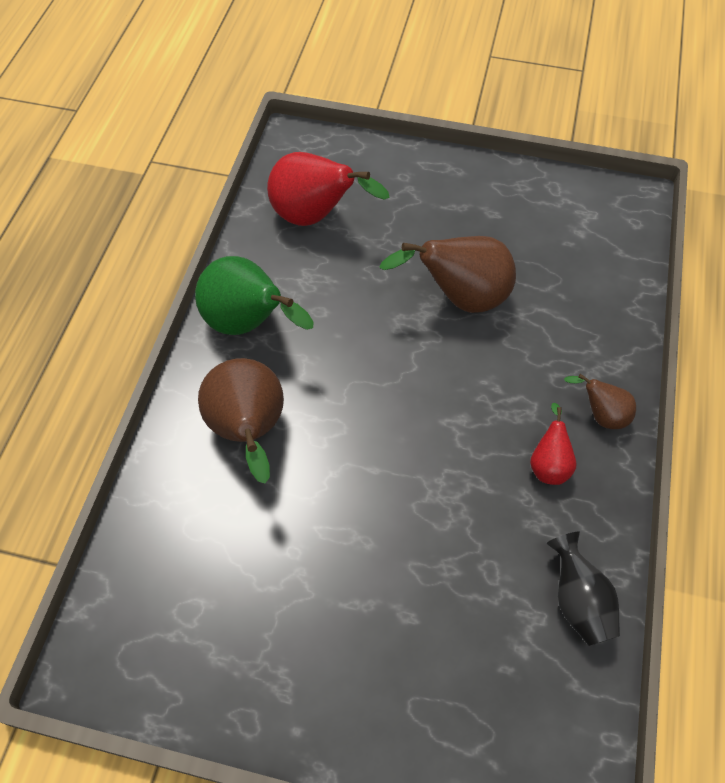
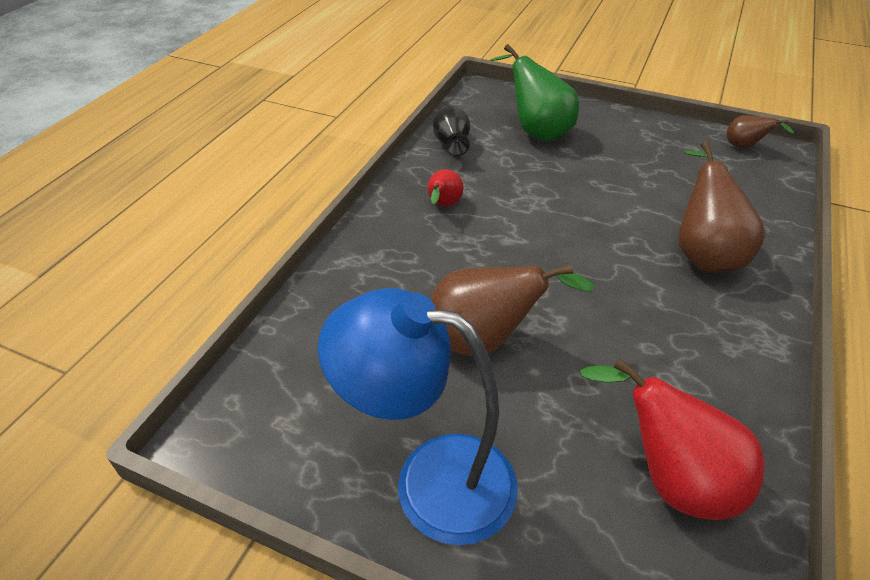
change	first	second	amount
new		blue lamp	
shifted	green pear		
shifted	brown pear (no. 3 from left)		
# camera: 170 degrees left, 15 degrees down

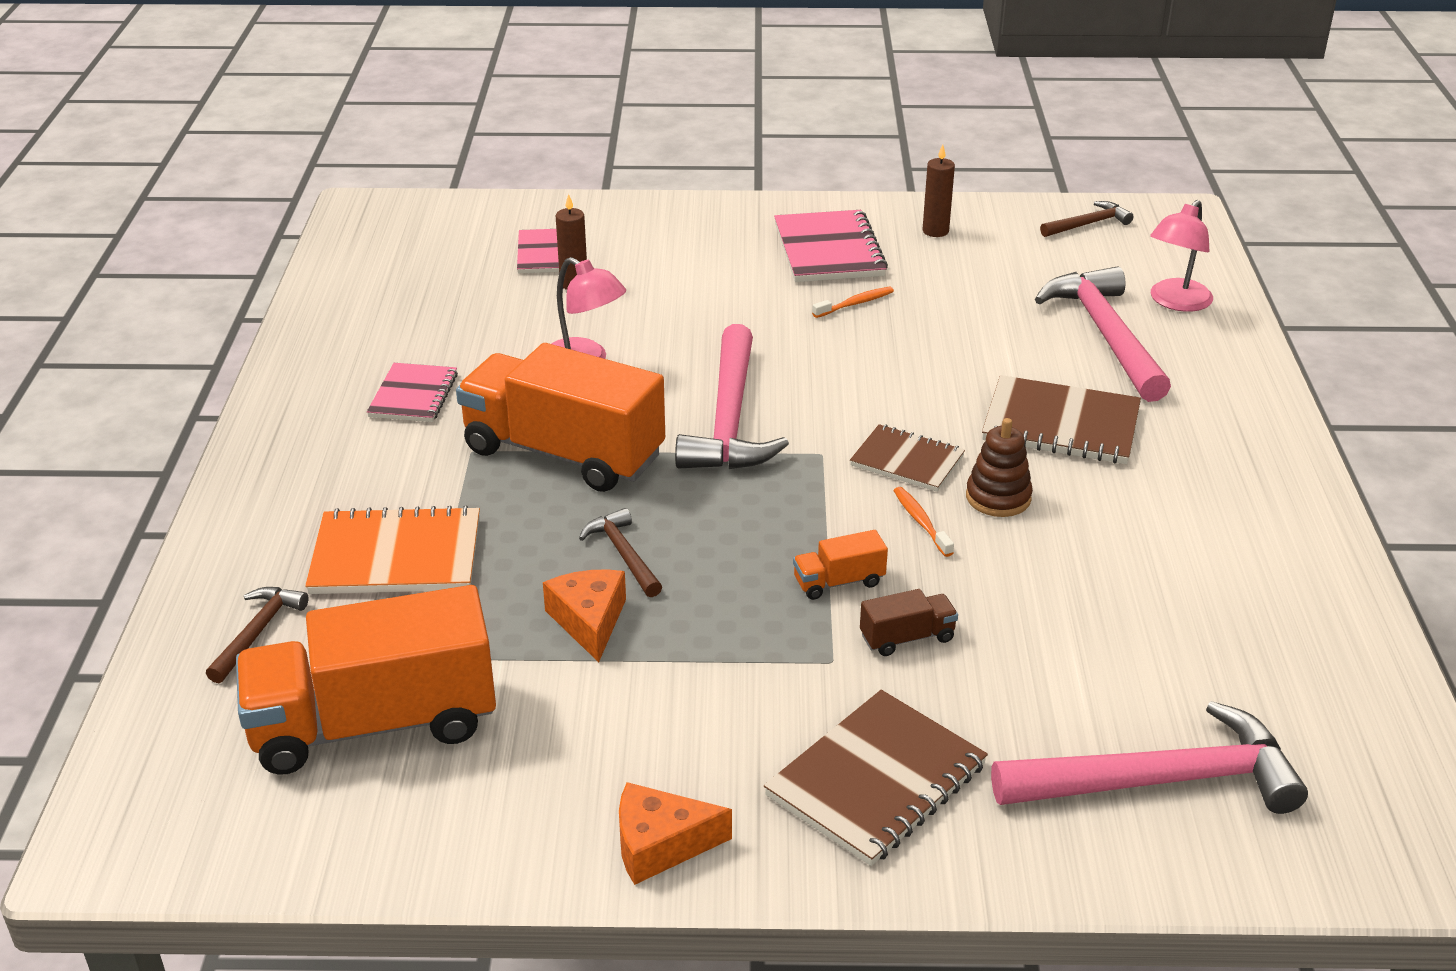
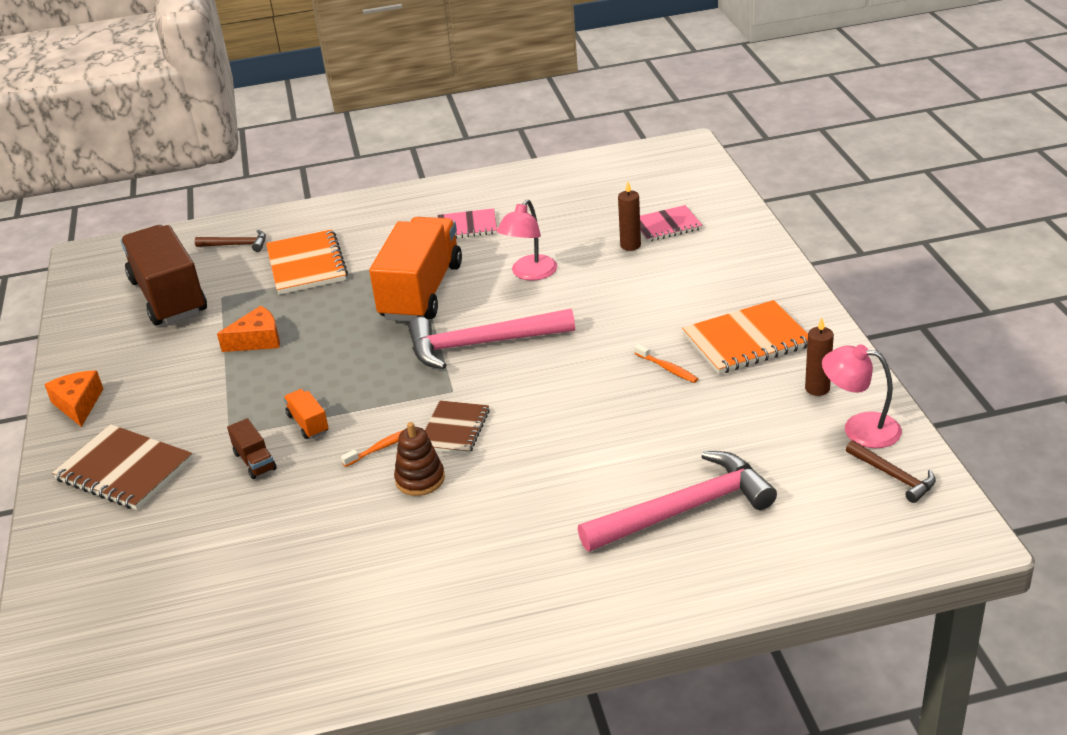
change	first	second	amount
gone	brown hammer (no. 2 from left)		
gone	brown notebook (no. 3 from left)		
gone	pink hammer (no. 3 from left)		
shifted	pink lamp (no. 2 from left)		
repainted	orange truck (no. 1 from left)	brown truck (no. 1 from left)	
repainted	pink notebook (no. 3 from left)	orange notebook (no. 2 from left)	
# camera: 80 degrees right, 0 degrees up

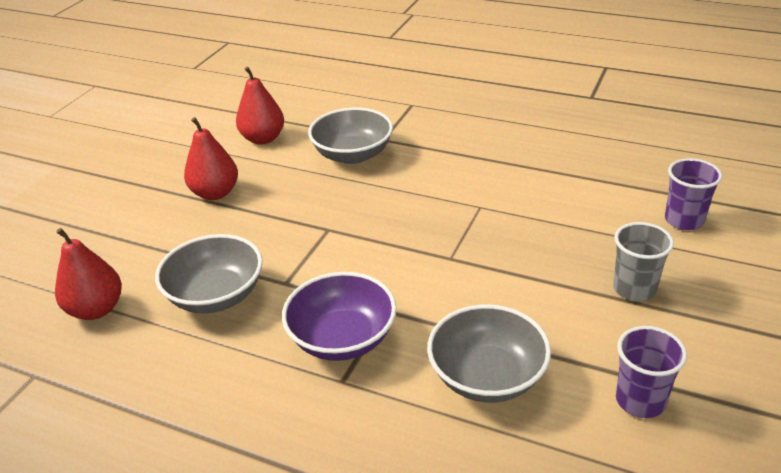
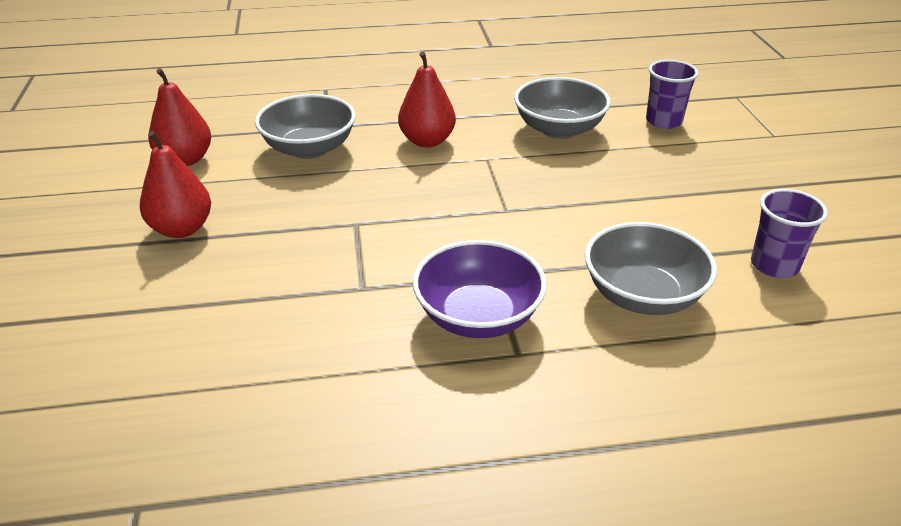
change	first	second	amount
gone	grey cup		
shifted	red pear (no. 1 from left in the first image)	red pear (no. 3 from left)	
shifted	grey bowl (no. 1 from left in the first image)	grey bowl (no. 2 from left)	
# camera: 35 degrees left, 0 degrees up

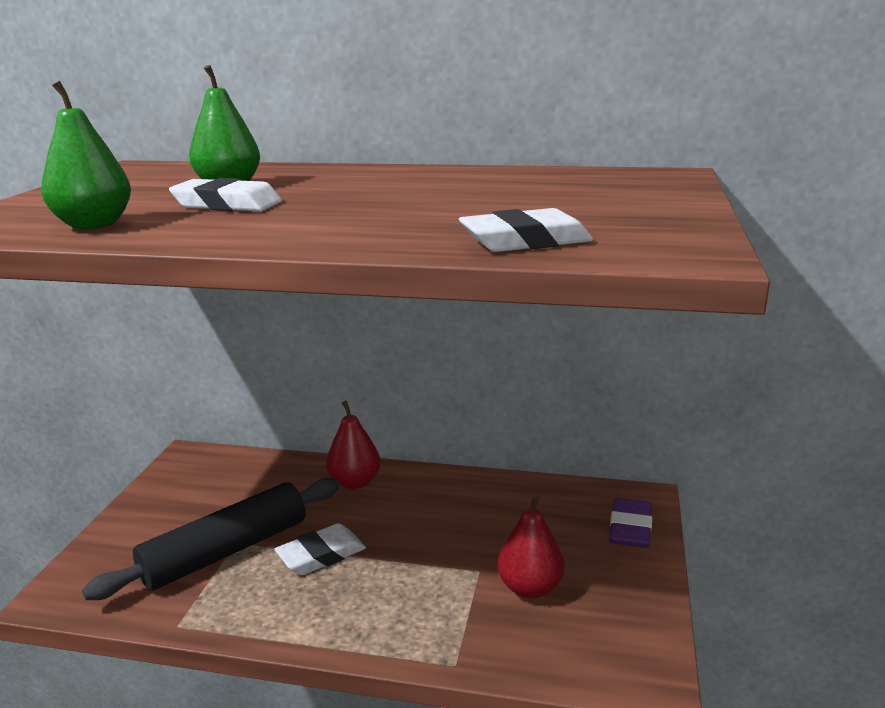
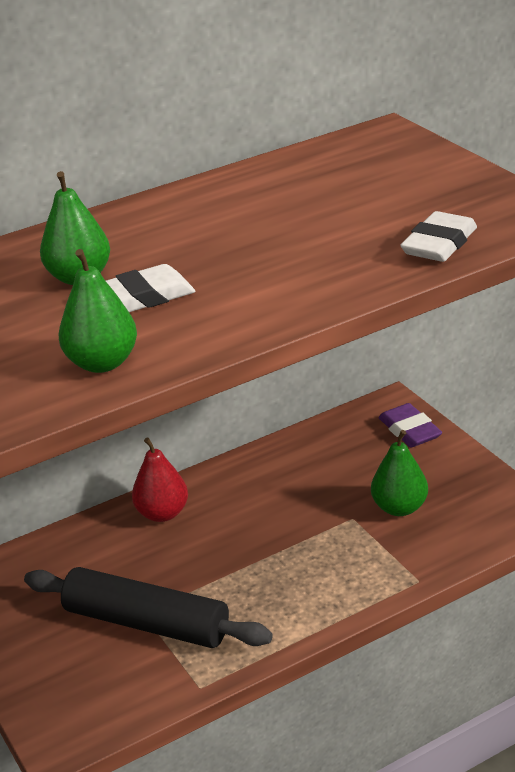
change	first	second	amount
gone	white eraser (no. 2 from left)		
repainted	red pear (no. 2 from left)	green pear (no. 3 from left)	
rotated	black rolling pin		75 degrees counterclockwise
# camera: 40 degrees left, 10 degrees up

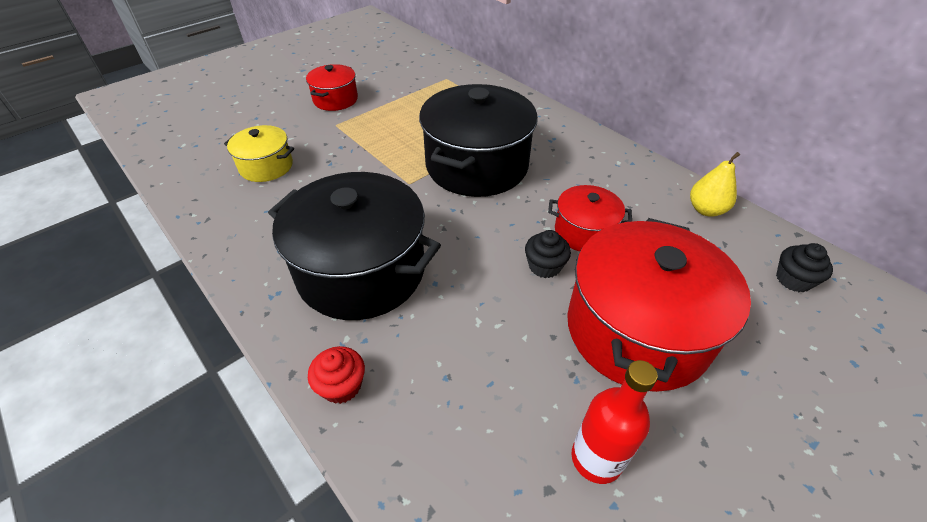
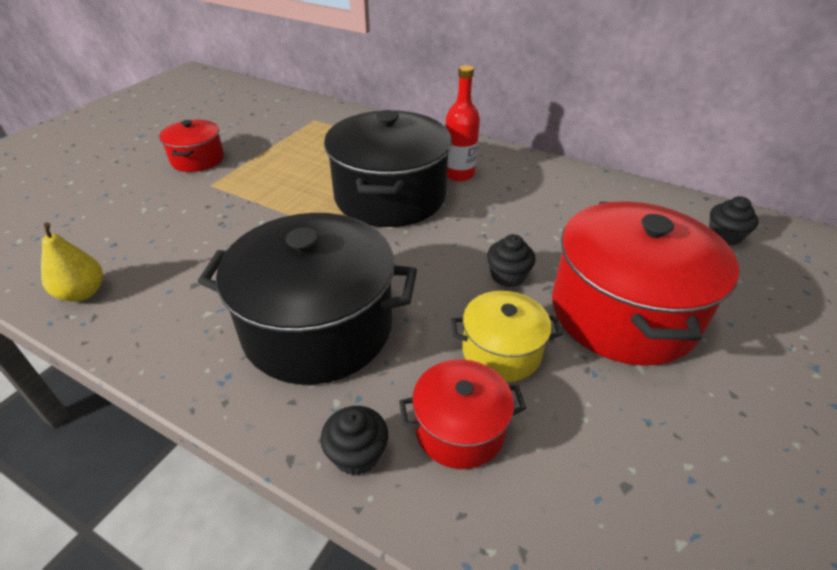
change	first	second	amount
shifted	yellow pot		
shifted	red pot (no. 2 from left)		
shifted	red bottle		
shifted	yellow pear		
repainted	red cupcake	black cupcake (no. 1 from left)	
# camera: 20 degrees left, 5 degrees down

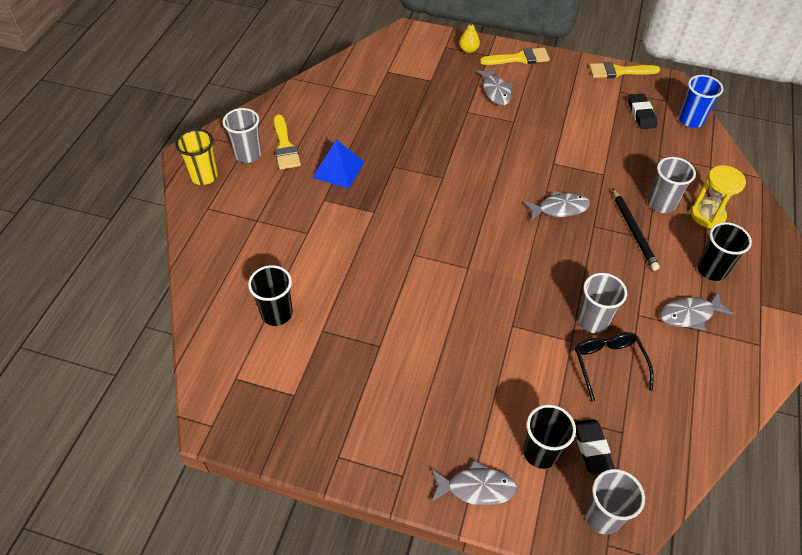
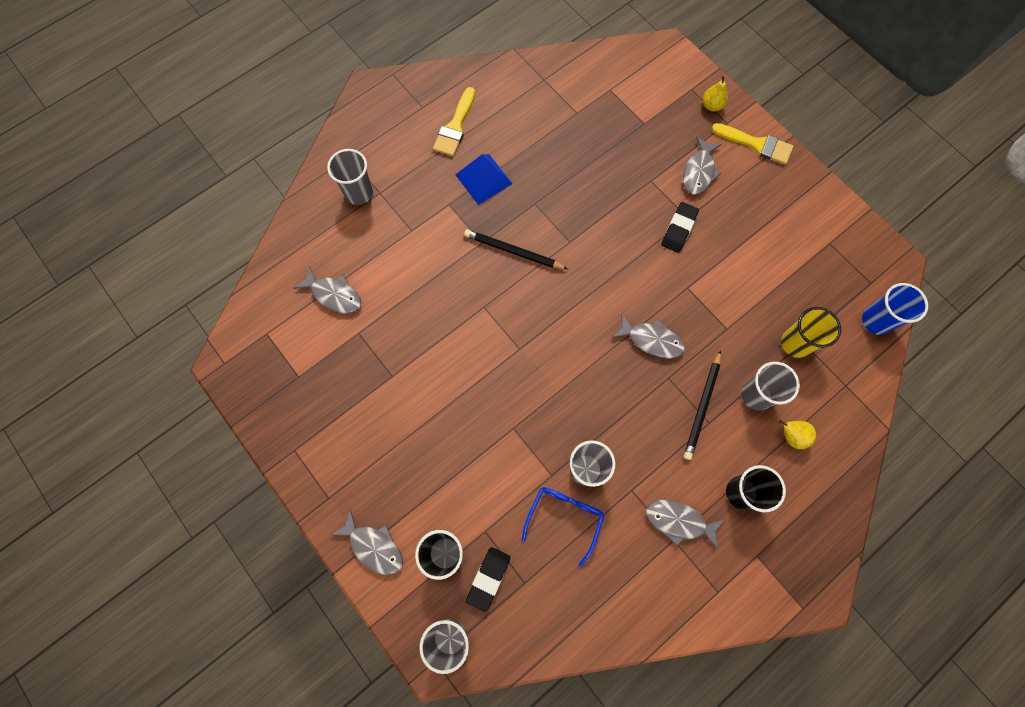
change	first	second	amount
gone	yellow brush (no. 3 from left)		
new		black pencil (no. 1 from left)	
shifted	yellow cup		
shifted	grey cup (no. 1 from left)		
shifted	black eraser (no. 2 from left)		
swapped	black cup (no. 1 from left)	grey fish (no. 1 from left)	
swapped	yellow hourglass	yellow pear (no. 2 from left)	
repainted	black glasses	blue glasses	
# camera: 35 degrees right, 20 degrees up

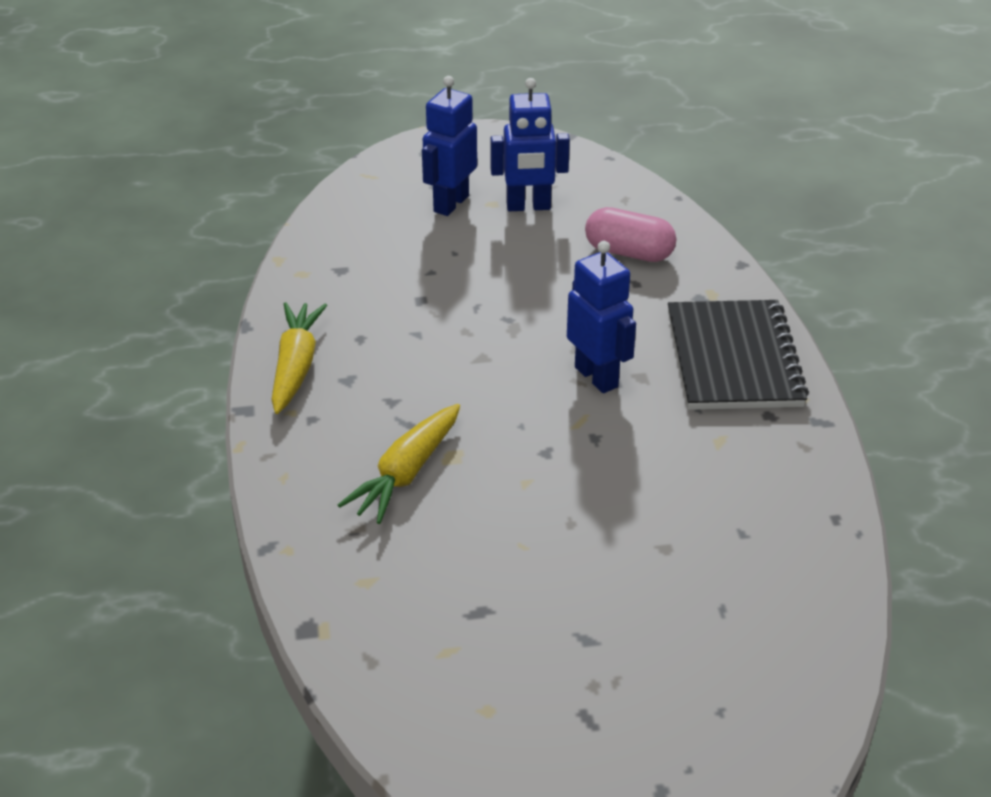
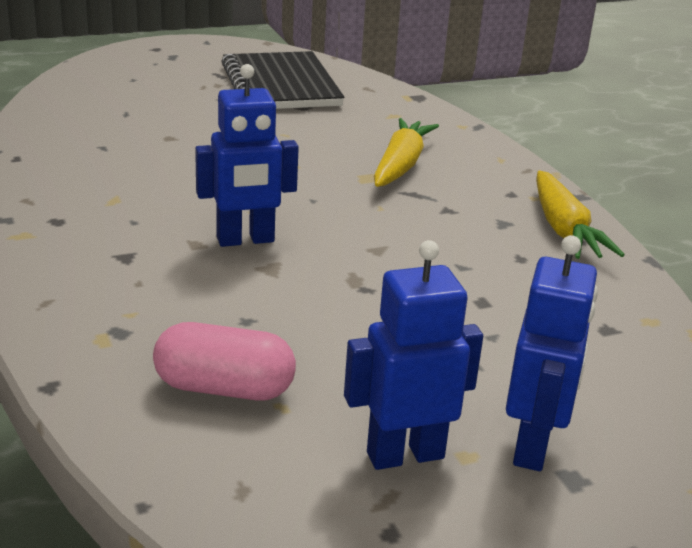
change	first	second	amount
shifted	black notebook		
rotated	blue robot (no. 3 from left in the first image)	blue robot (no. 1 from left)	60 degrees counterclockwise
# camera: 165 degrees right, 10 degrees down

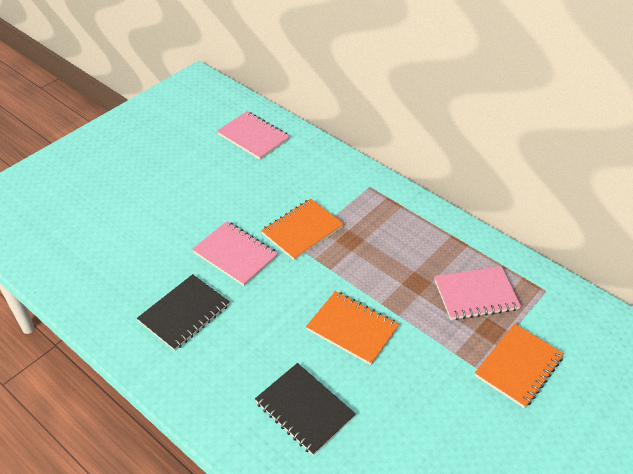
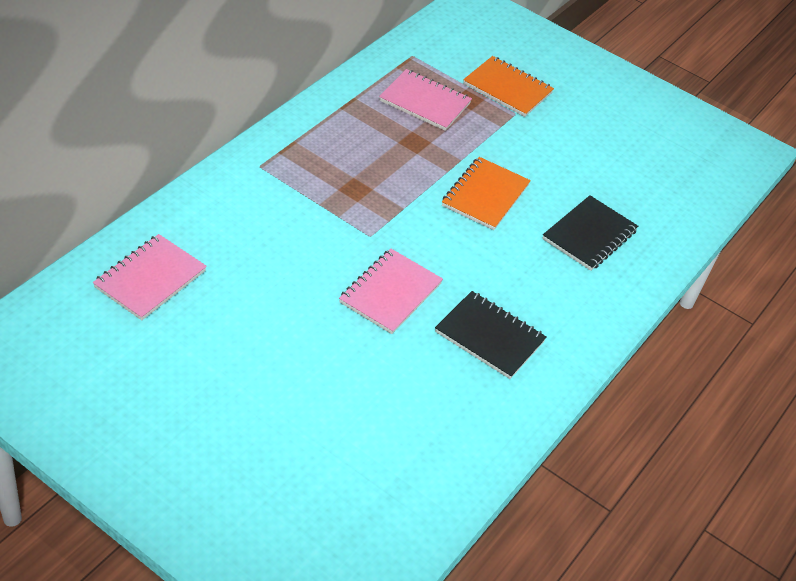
change	first	second	amount
gone	orange notebook (no. 1 from left)		
rotated	pink notebook (no. 3 from left)		45 degrees counterclockwise
# camera: 100 degrees left, 0 degrees up

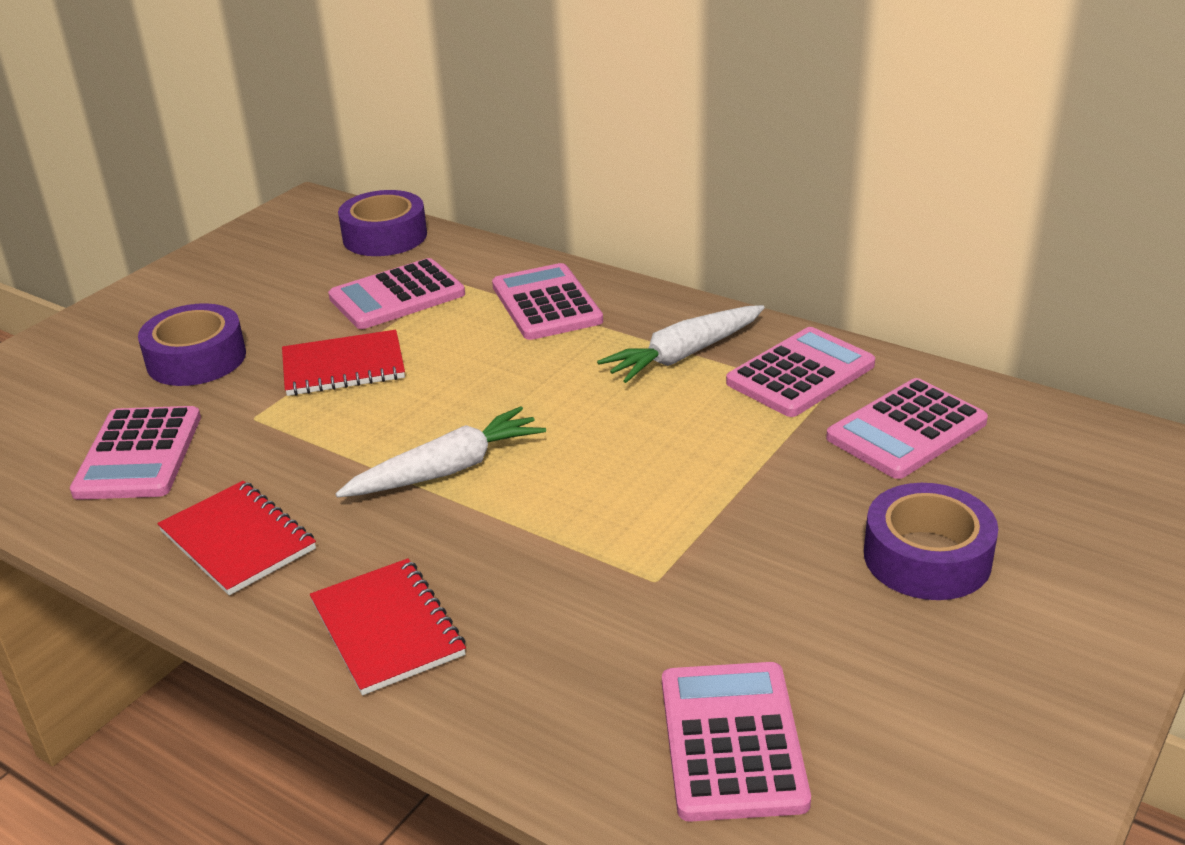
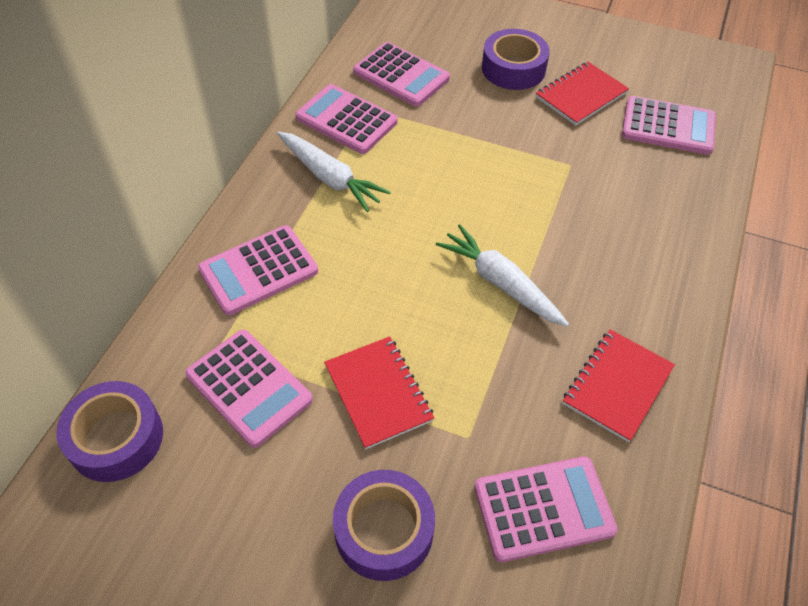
change	first	second	amount
shifted	red notebook (no. 3 from left in the first image)	red notebook (no. 2 from left)	
rotated	pink calculator (no. 4 from left in the first image)	pink calculator (no. 6 from left)	150 degrees counterclockwise
# camera: 105 degrees left, 20 degrees up

